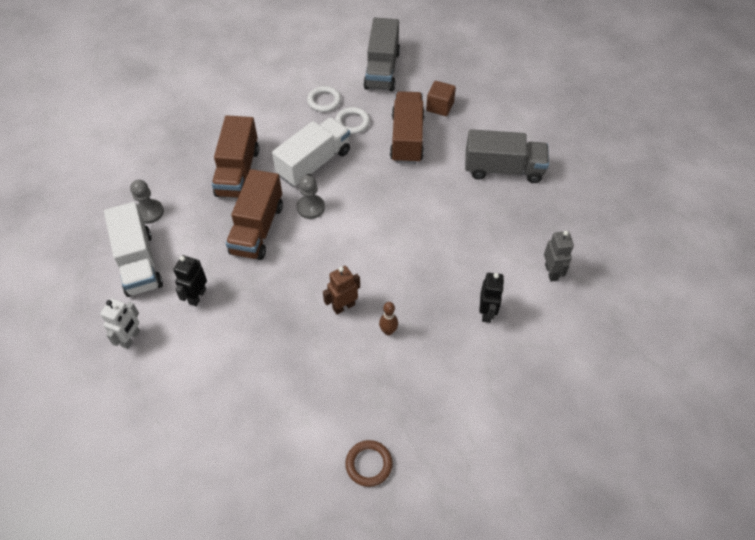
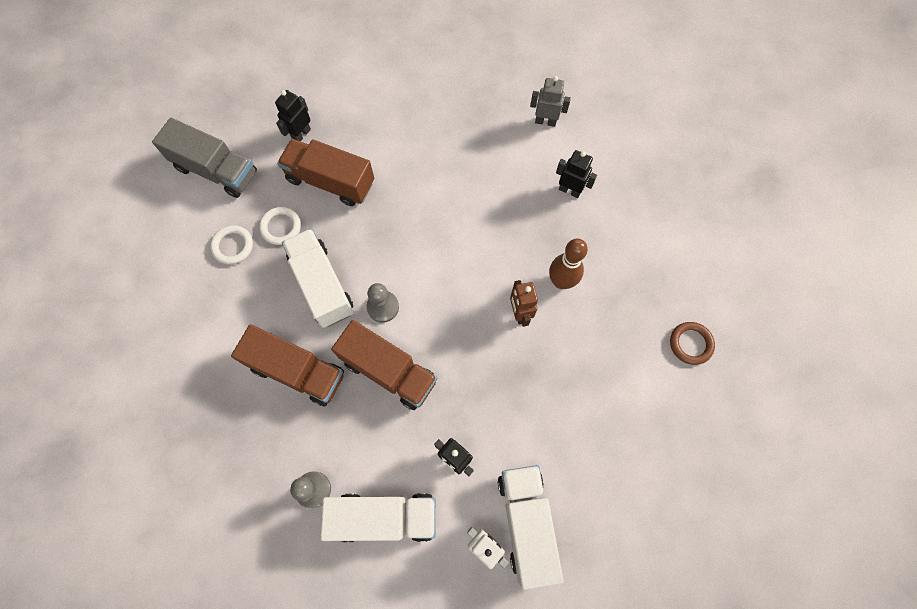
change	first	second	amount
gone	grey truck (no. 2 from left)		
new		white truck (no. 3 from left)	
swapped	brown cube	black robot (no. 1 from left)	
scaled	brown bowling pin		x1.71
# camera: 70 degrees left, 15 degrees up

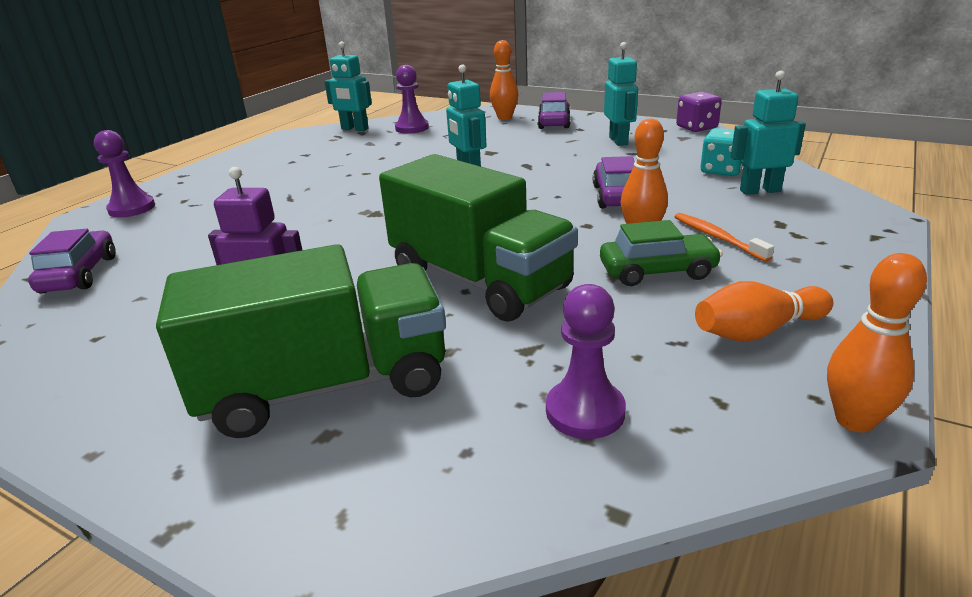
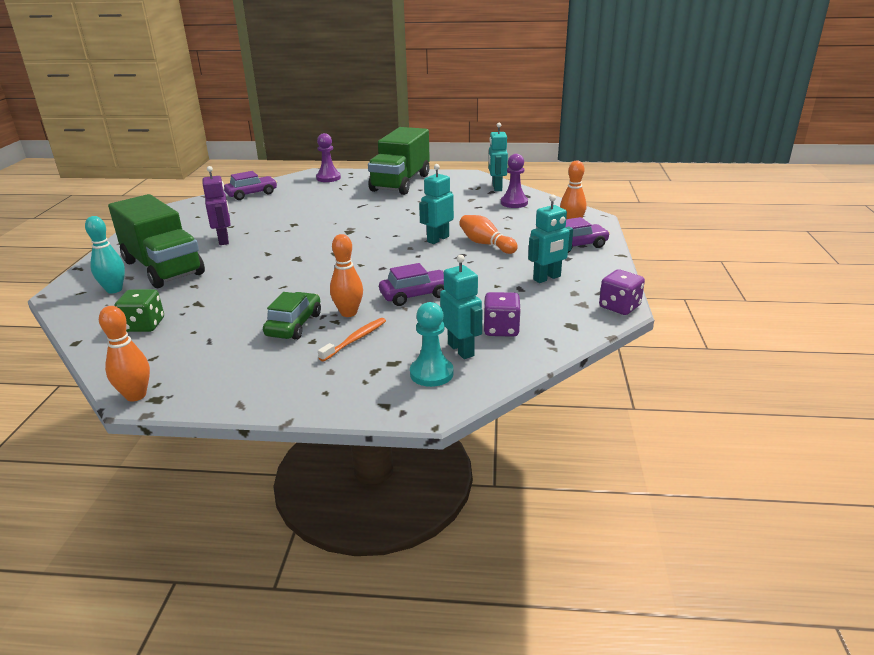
change	first	second	amount
new		turquoise bowling pin	
new		turquoise pawn	
shifted	green truck (no. 2 from left)		
shifted	orange bowling pin (no. 3 from left)		
swapped	purple pawn (no. 3 from left)	green dice	
repainted	turquoise dice	purple dice (no. 1 from left)	
rotated	green car		135 degrees counterclockwise
# camera: 65 degrees right, 0 degrees up

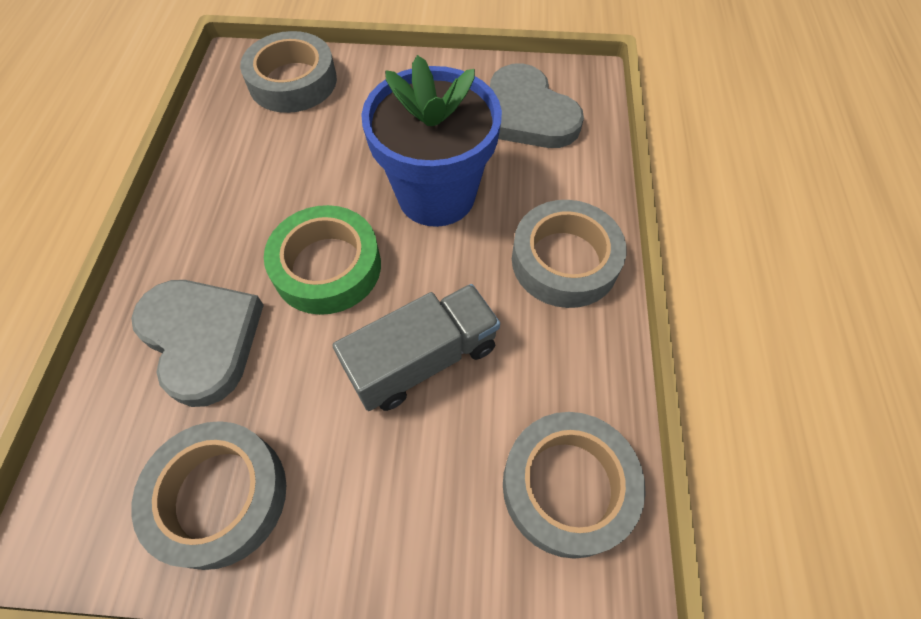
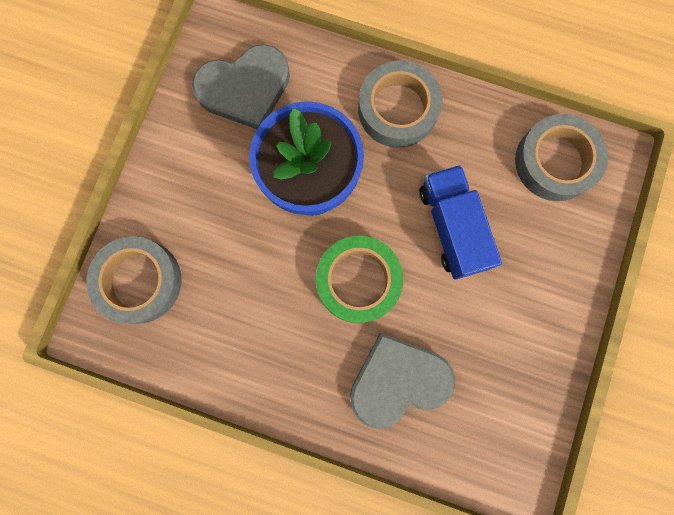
change	first	second	amount
gone	grey tape (no. 1 from left)		
repainted	grey truck	blue truck	
# camera: 75 degrees left, 20 degrees up

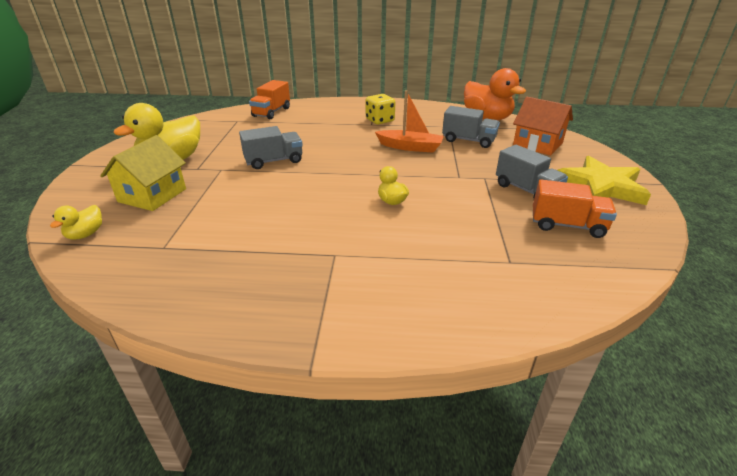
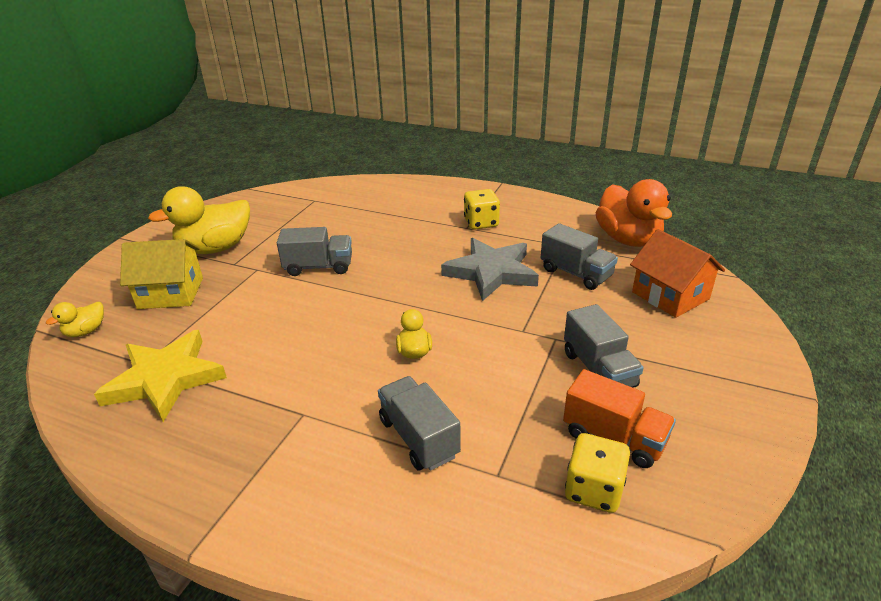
change	first	second	amount
gone	orange truck (no. 1 from left)		
new		grey truck (no. 2 from left)	
new		yellow dice (no. 2 from left)	
shifted	yellow star		
swapped	orange boat	grey star	
rotated	yellow house		45 degrees clockwise
# camera: 20 degrees right, 0 degrees up

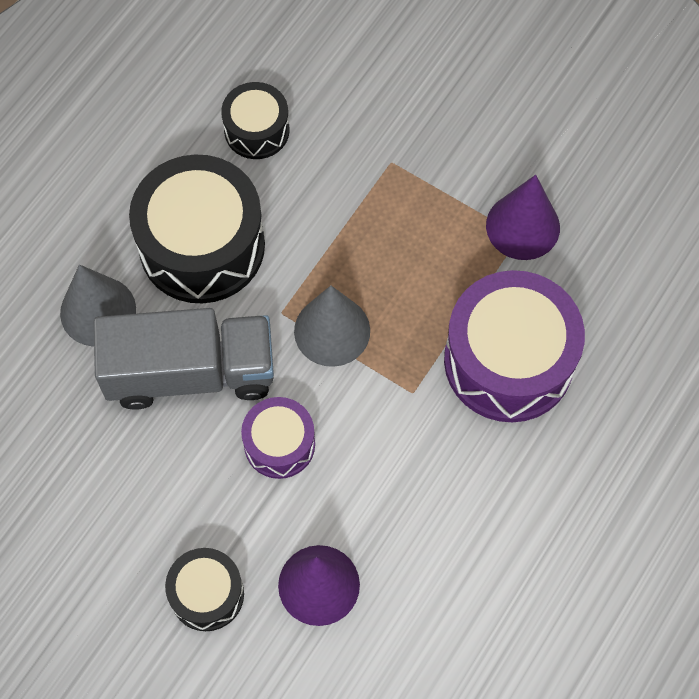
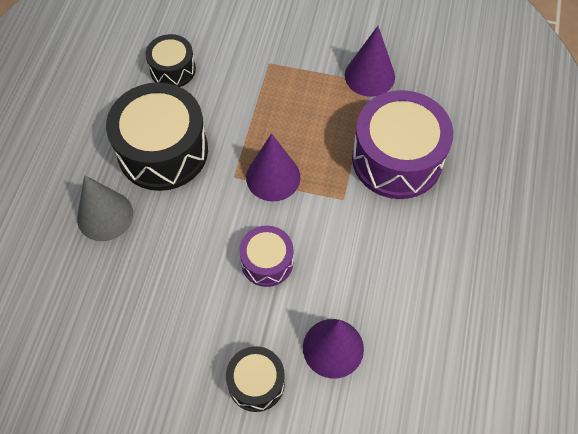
change	first	second	amount
gone	grey truck		
repainted	grey cone (no. 2 from left)	purple cone (no. 1 from left)	
# camera: 20 degrees left, 5 degrees down

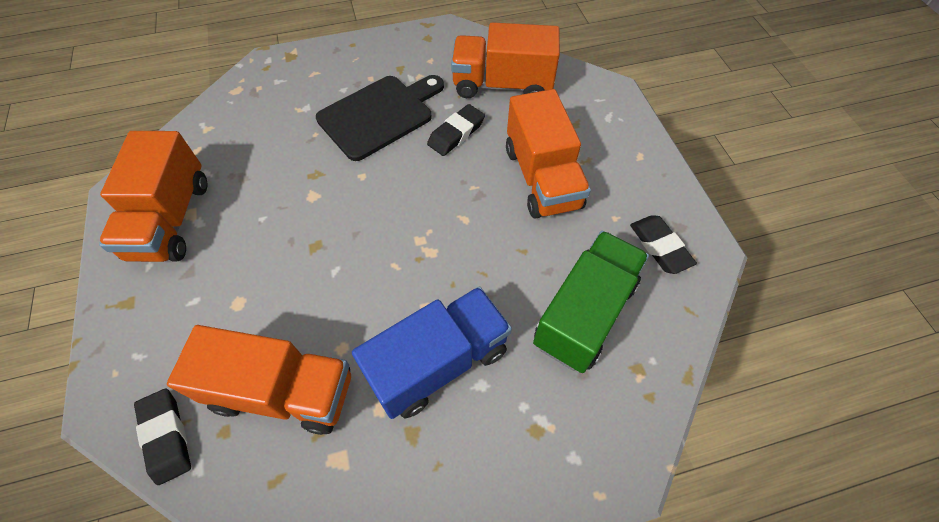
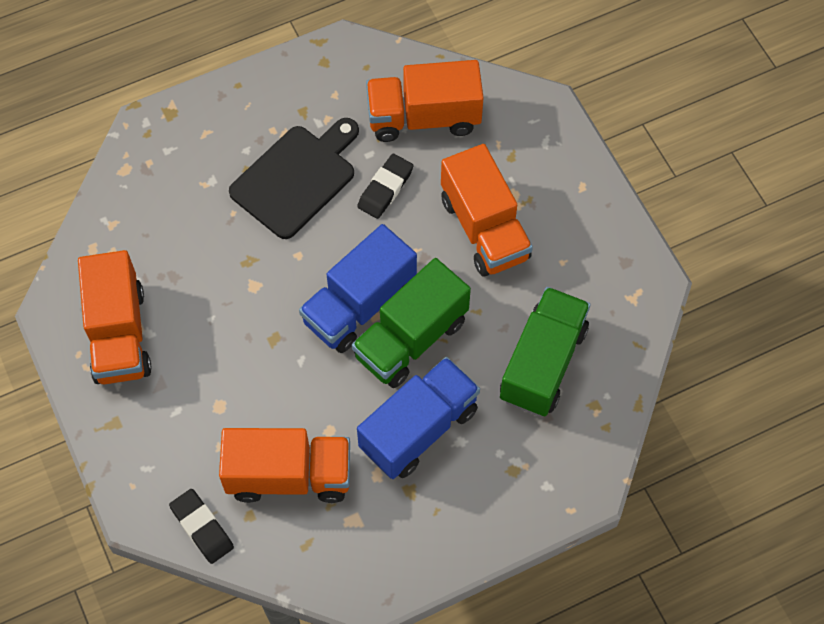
change	first	second	amount
gone	black eraser (no. 3 from left)		
new		blue truck (no. 1 from left)	
new		green truck (no. 1 from left)	
# camera: 10 degrees left, 5 degrees up

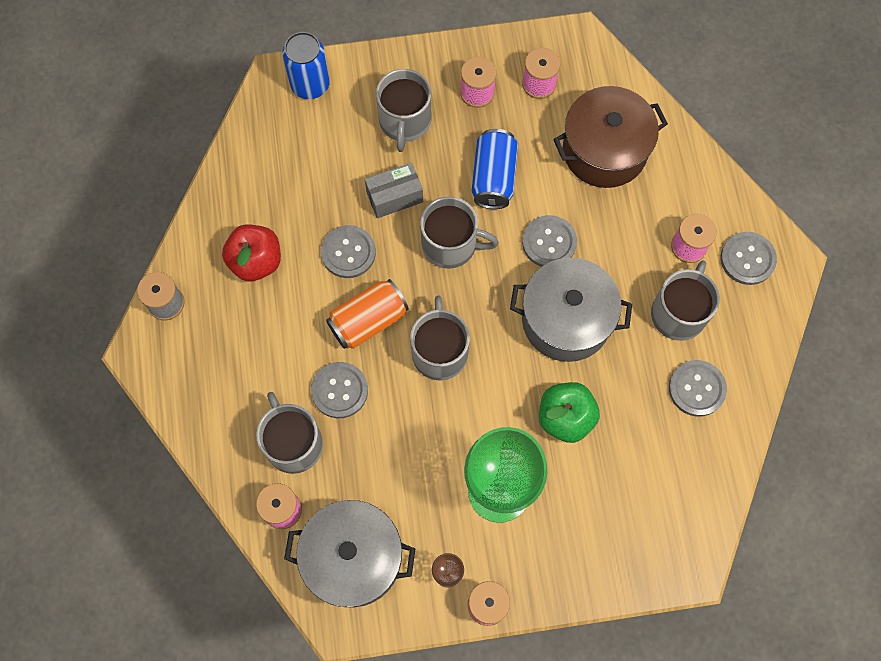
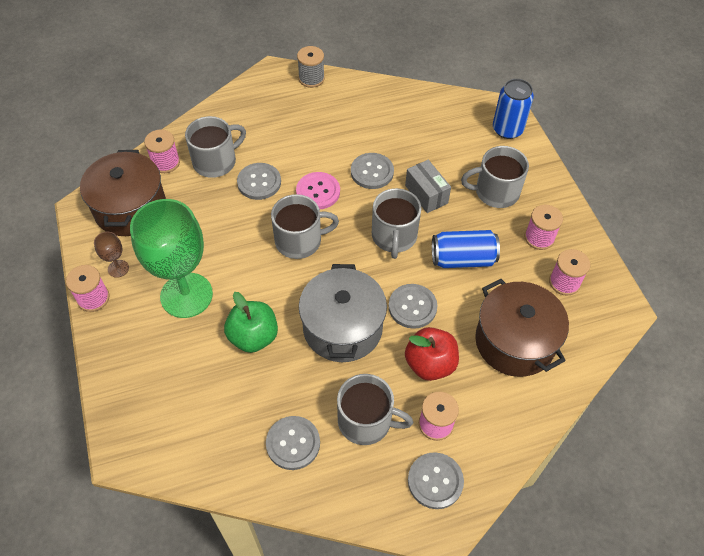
change	first	second	amount
shifted	red apple		
swapped	orange can	pink button	
repainted	grey pot (no. 1 from left)	brown pot (no. 1 from left)	
# camera: 80 degrees right, 15 degrees down

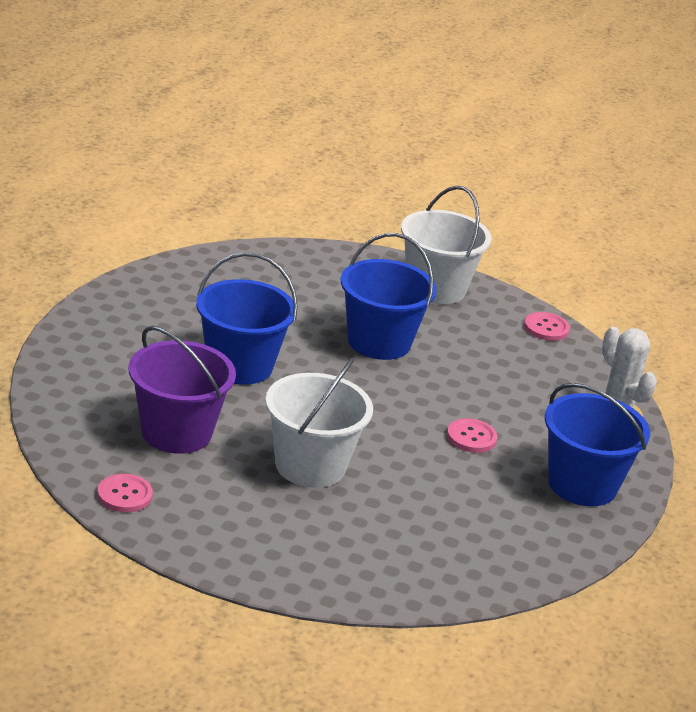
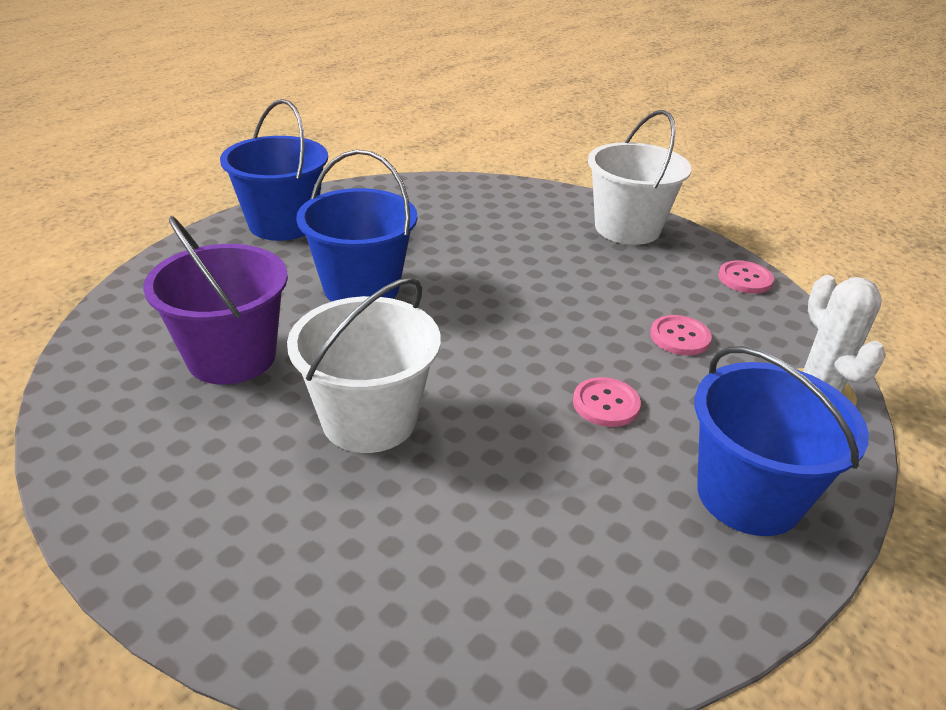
change	first	second	amount
shifted	pink button (no. 1 from left in the first image)	pink button (no. 2 from left)	
shifted	blue bucket (no. 2 from left in the first image)	blue bucket (no. 1 from left)	
# camera: 20 degrees right, 5 degrees up

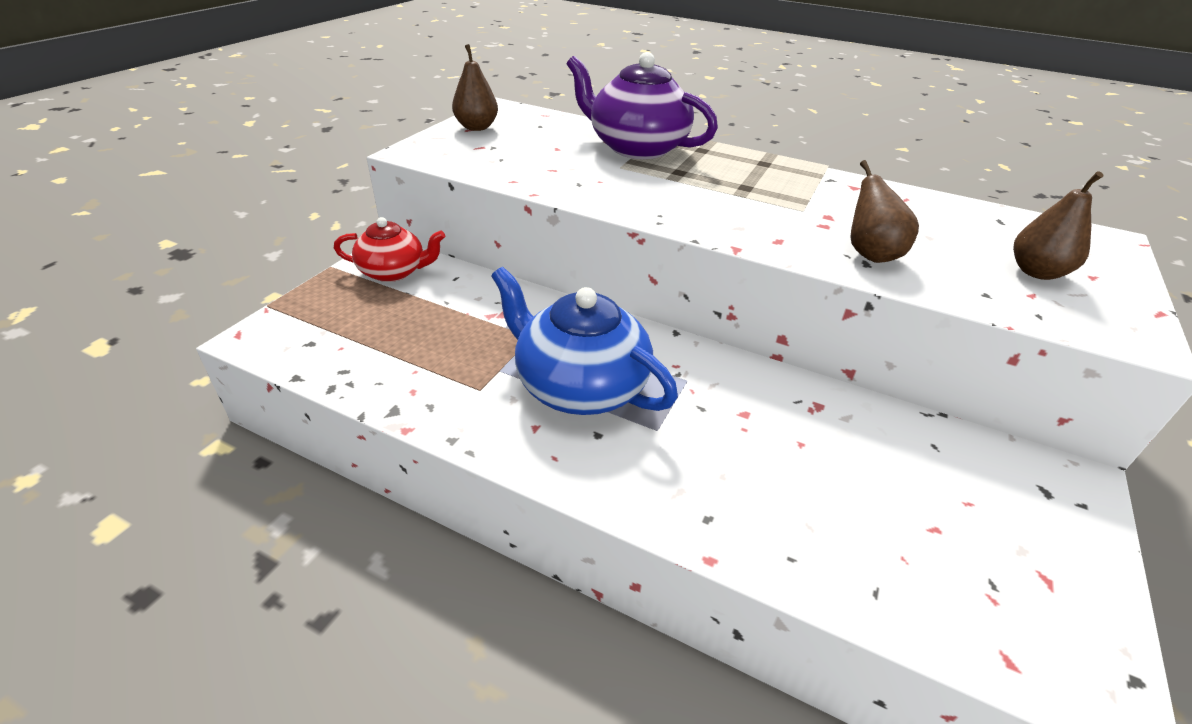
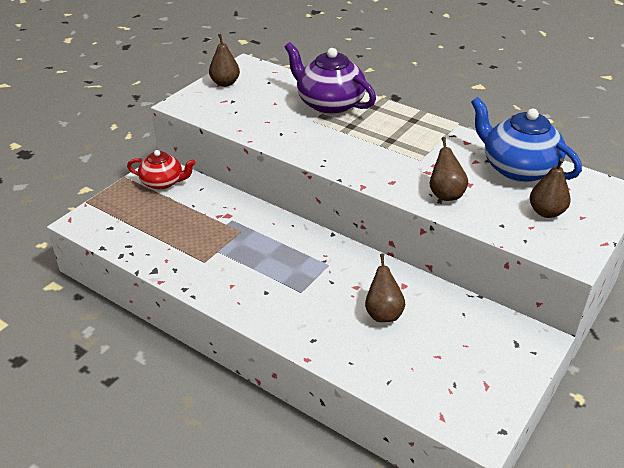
change	first	second	amount
new		brown pear (no. 2 from left)	
shifted	blue teapot		
# camera: 10 degrees right, 0 degrees up

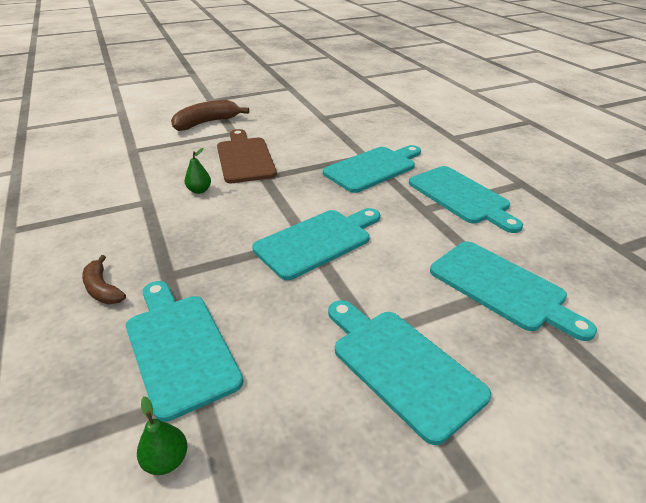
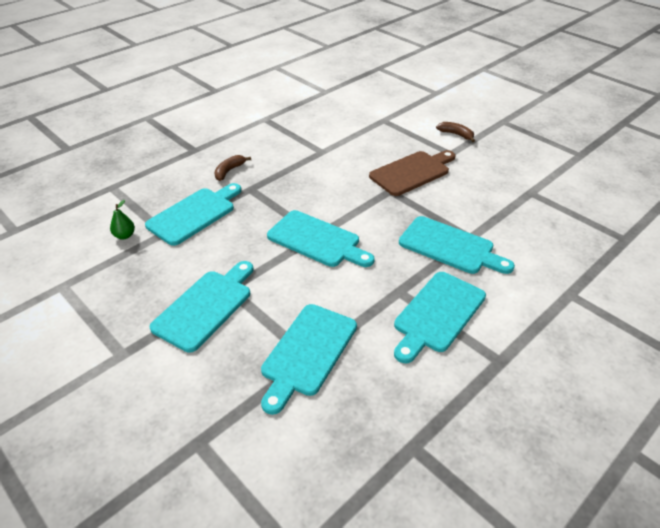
change	first	second	amount
gone	green pear (no. 2 from left)		
scaled	brown banana (no. 2 from left)		x0.59
# camera: 70 degrees right, 5 degrees up

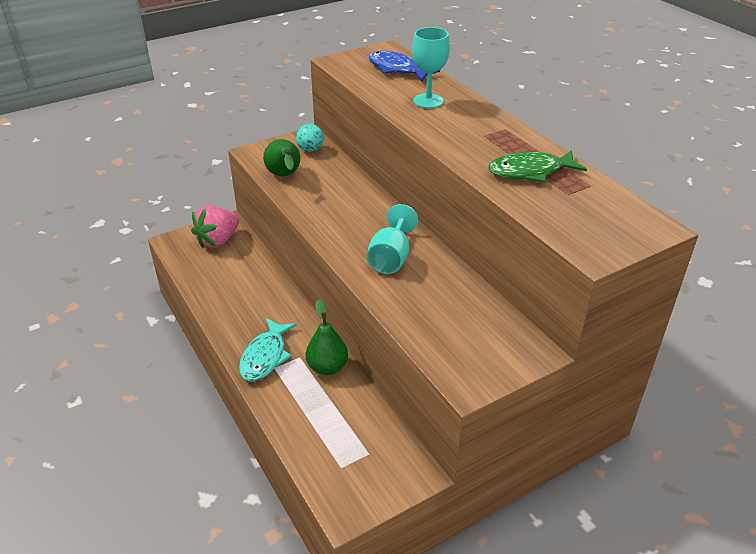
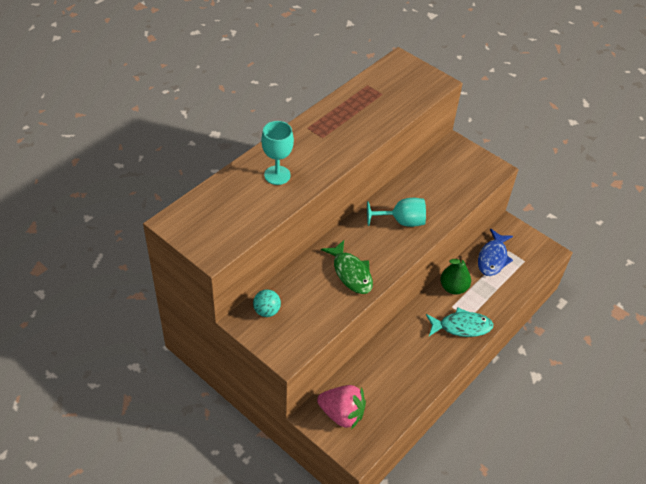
change	first	second	amount
gone	green pear (no. 1 from left)		
shifted	blue fish		
shifted	green fish		
# camera: 110 degrees left, 10 degrees up

